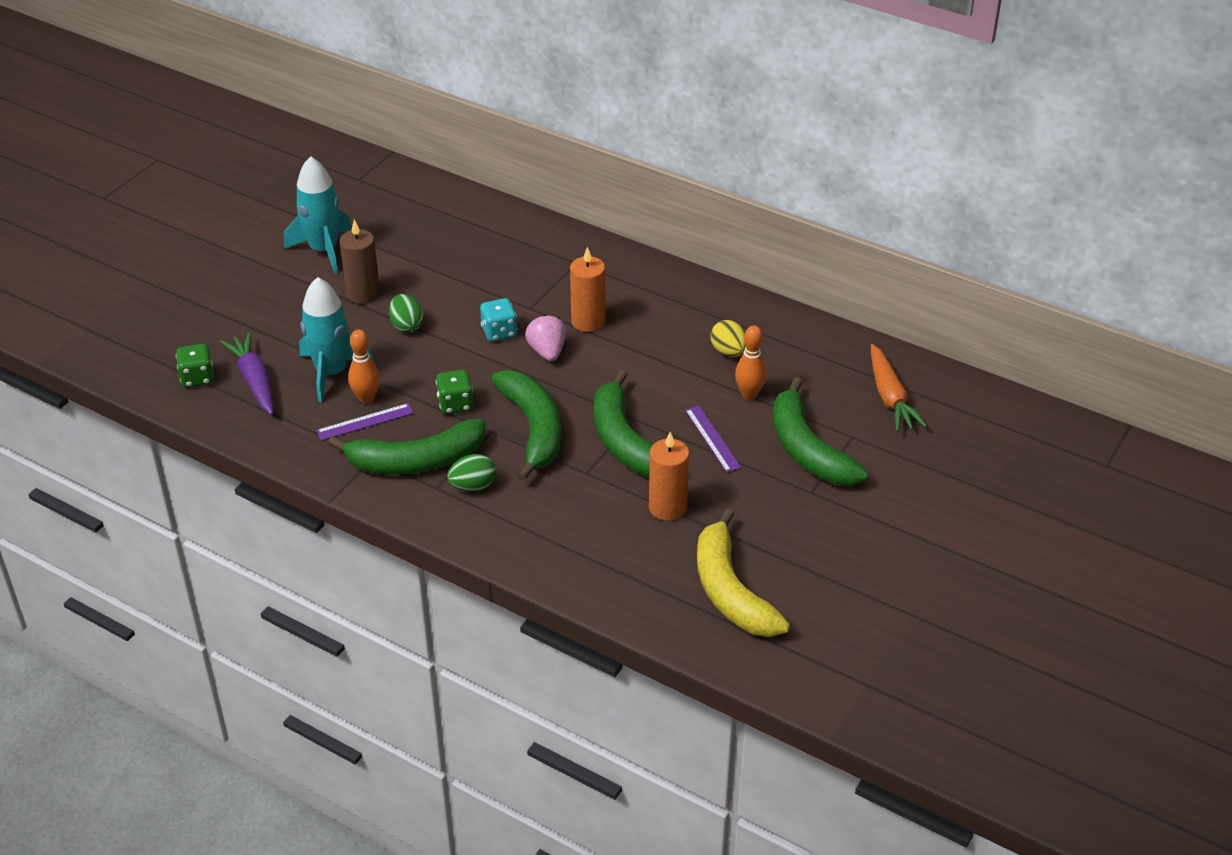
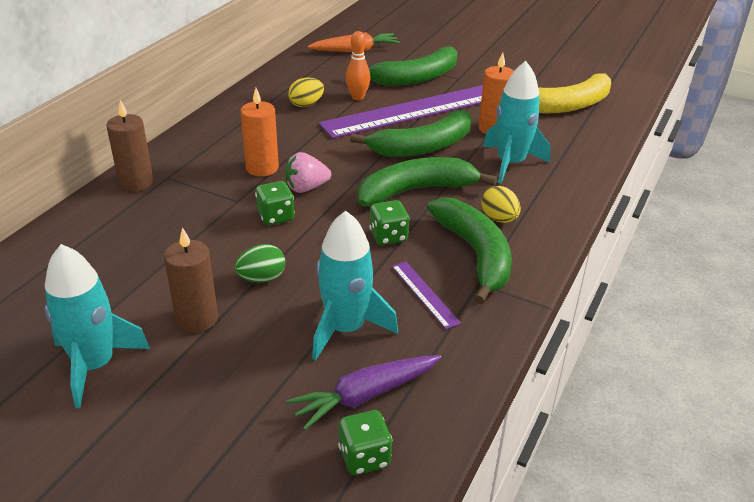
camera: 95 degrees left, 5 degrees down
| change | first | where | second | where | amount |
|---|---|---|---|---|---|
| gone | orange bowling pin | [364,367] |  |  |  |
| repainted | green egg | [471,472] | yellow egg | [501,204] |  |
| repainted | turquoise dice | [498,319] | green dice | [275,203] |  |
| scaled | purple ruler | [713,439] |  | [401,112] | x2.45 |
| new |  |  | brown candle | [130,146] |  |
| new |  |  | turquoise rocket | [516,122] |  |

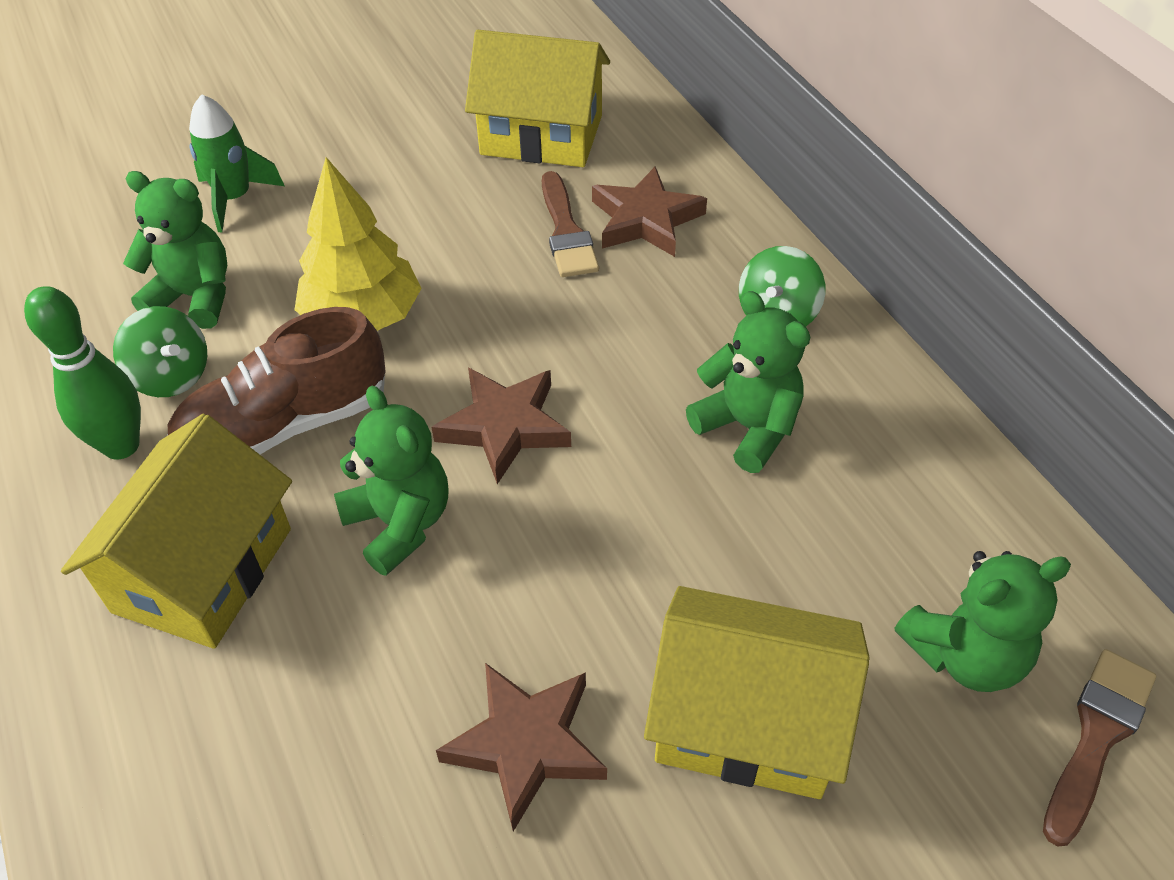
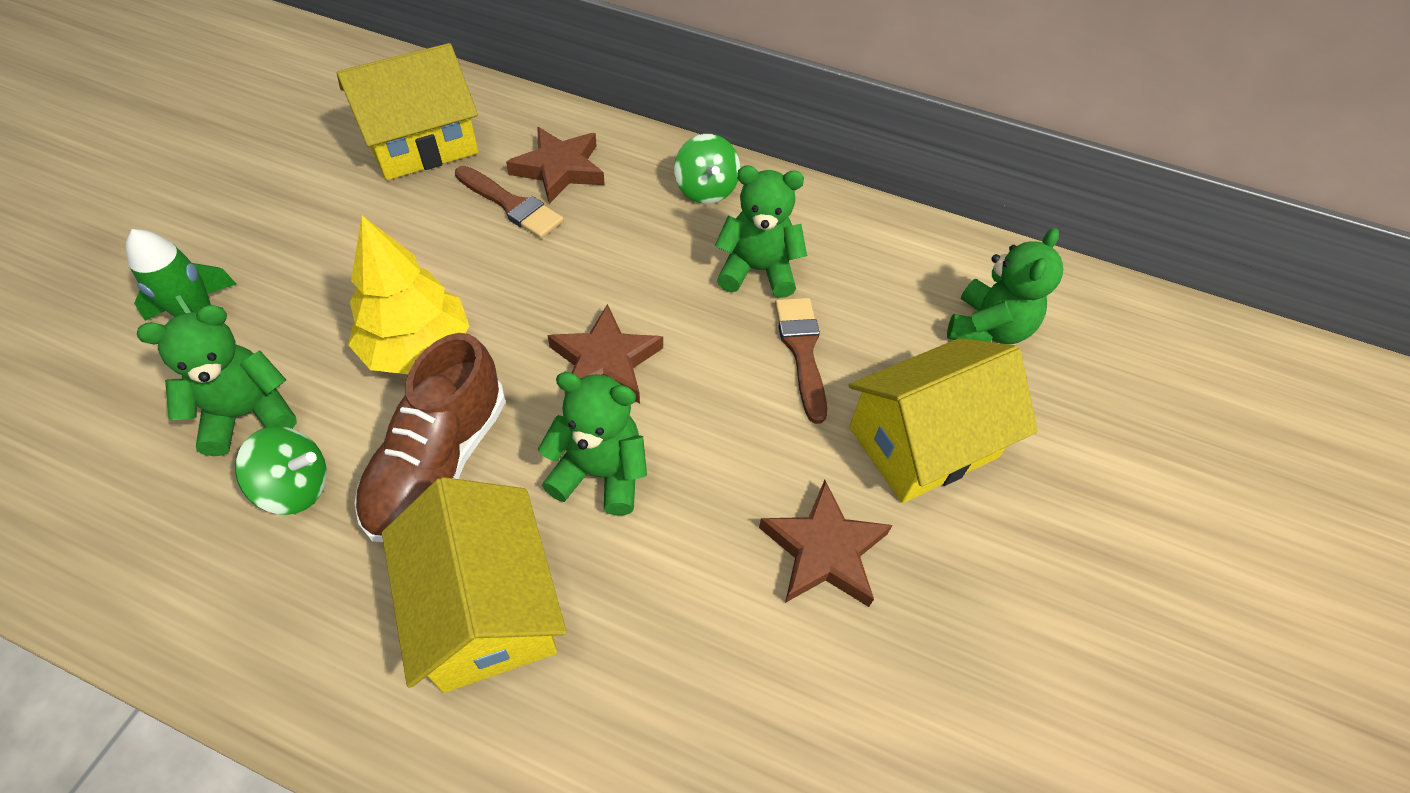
camera: 45 degrees left, 5 degrees up
| change | first | where | second | where | amount |
|---|---|---|---|---|---|
| gone | green bowling pin | [82,373] |  |  |  |
| shifted | brown brush | [1099,748] |  | [801,361] |  |

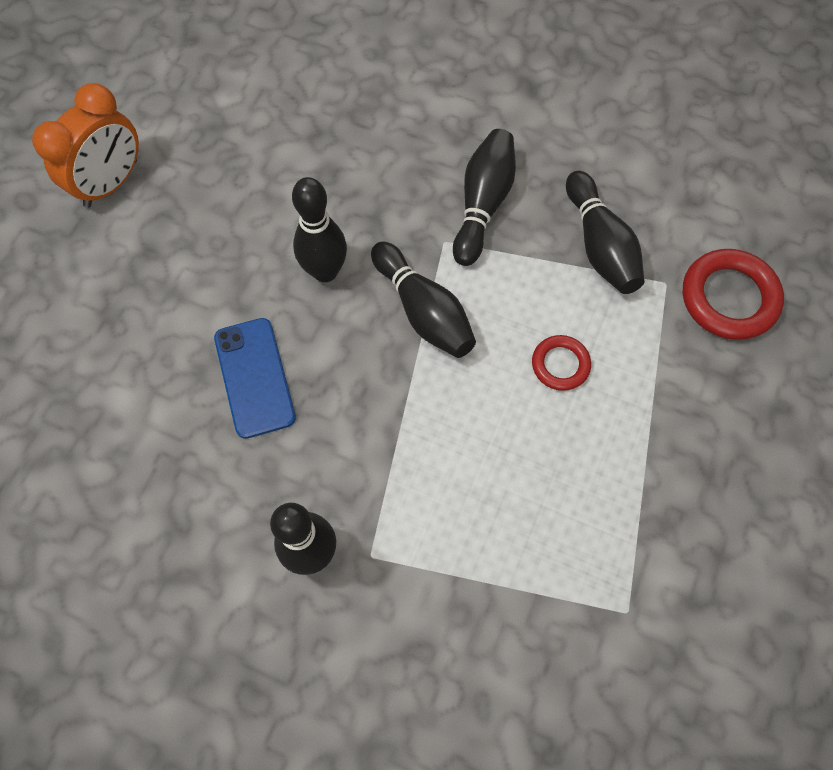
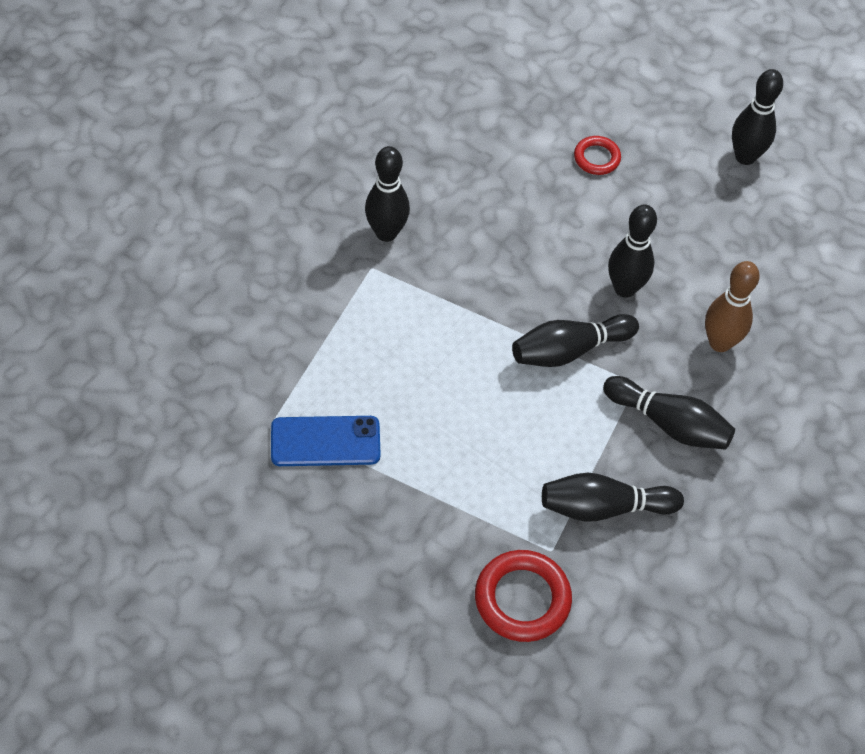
camera: 100 degrees right, 10 degrees down
| change | first | where | second | where | amount |
|---|---|---|---|---|---|
| swapped | orange clock | [85,145] | black bowling pin | [757,117] |  |
| shifted | blue phone | [255,378] |  | [326,441] |  |
| shifted | red ring | [561,363] |  | [597,155] |  |
| new |  |  | brown bowling pin | [732,306] |  |

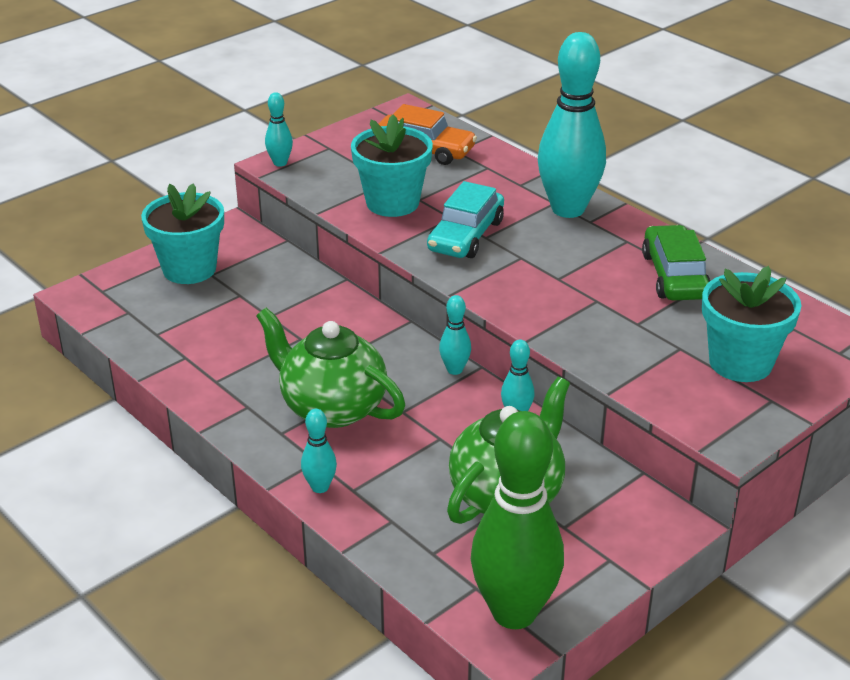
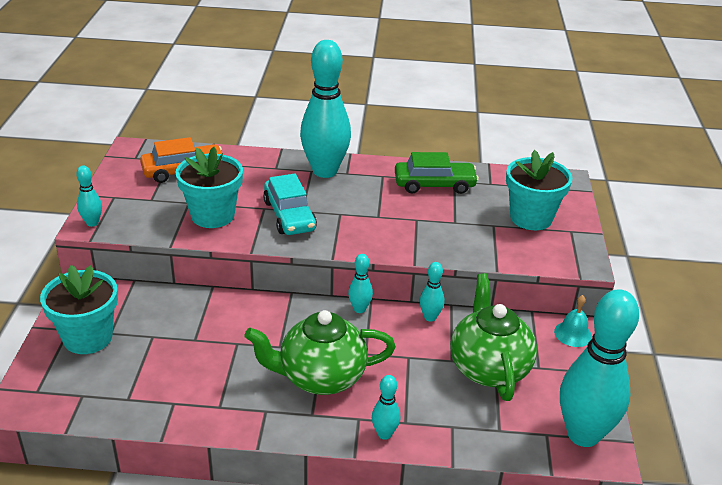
camera: 45 degrees left, 0 degrees up
| change | first | where | second | where | amount |
|---|---|---|---|---|---|
| repainted | green bowling pin | [517,520] | turquoise bowling pin | [599,368] |  |
| rotated | green car | [676,263] |  | [437,173] | 135 degrees clockwise |
| new |  |  | turquoise bell | [573,321] |  |

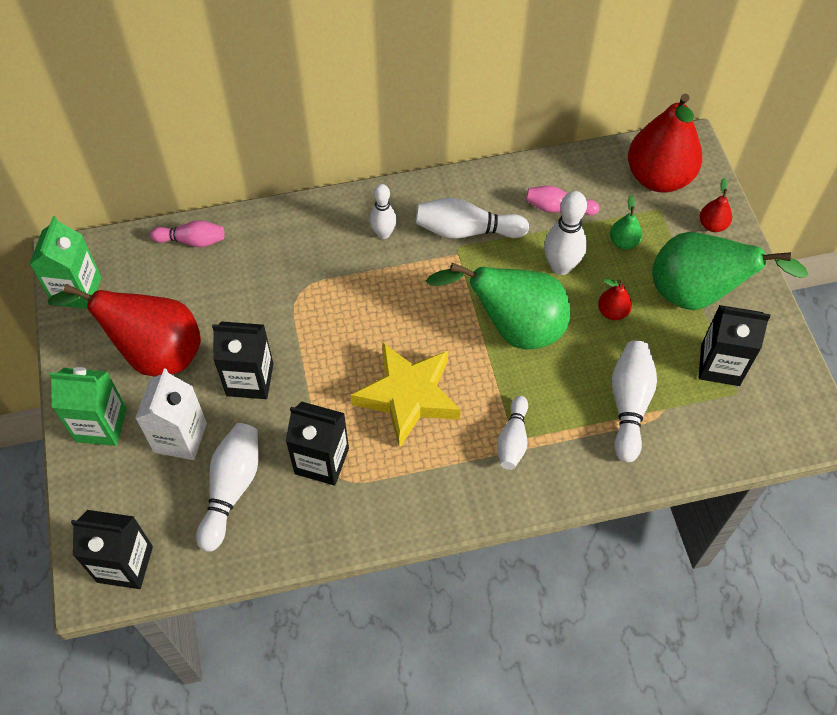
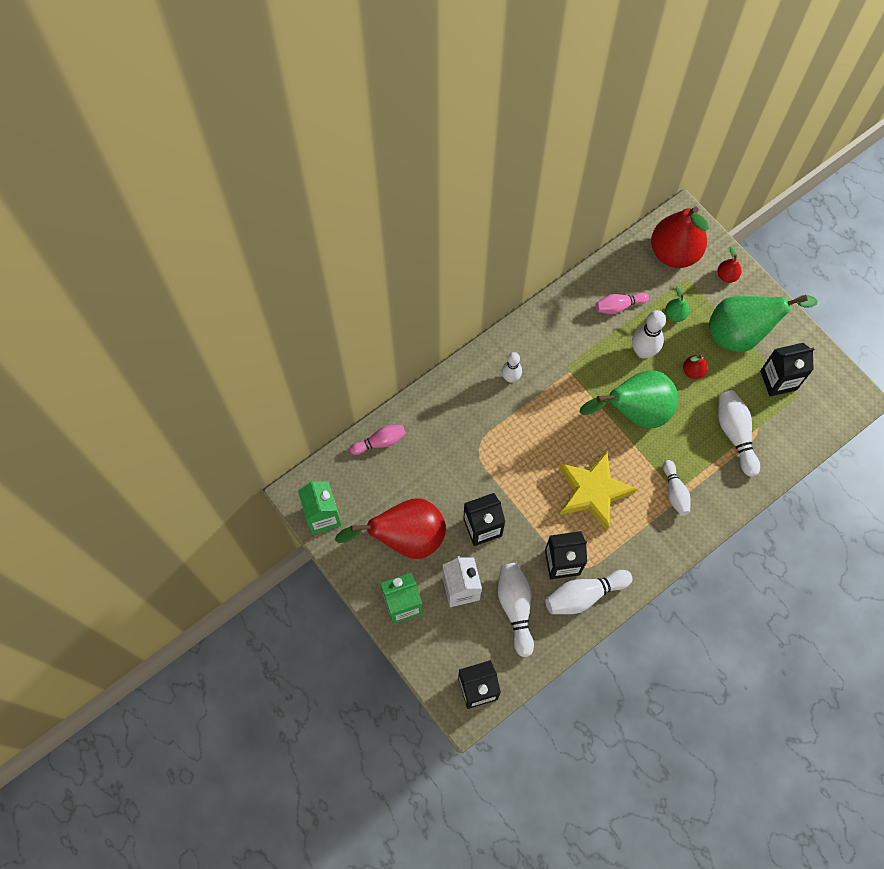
camera: 25 degrees left, 10 degrees up
| change | first | where | second | where | amount |
|---|---|---|---|---|---|
| shifted | white bowling pin | [472,218] |  | [589,592] |  |

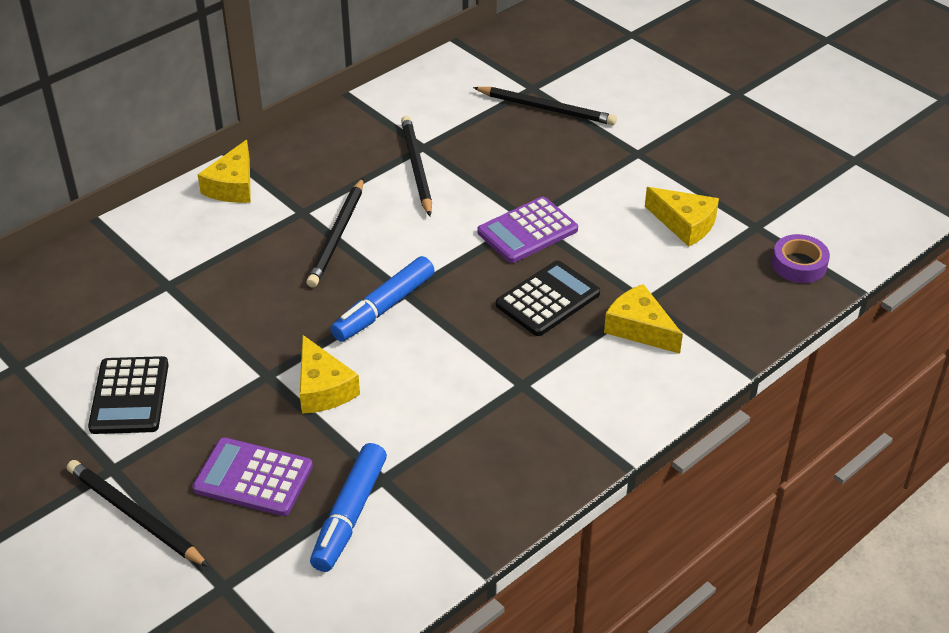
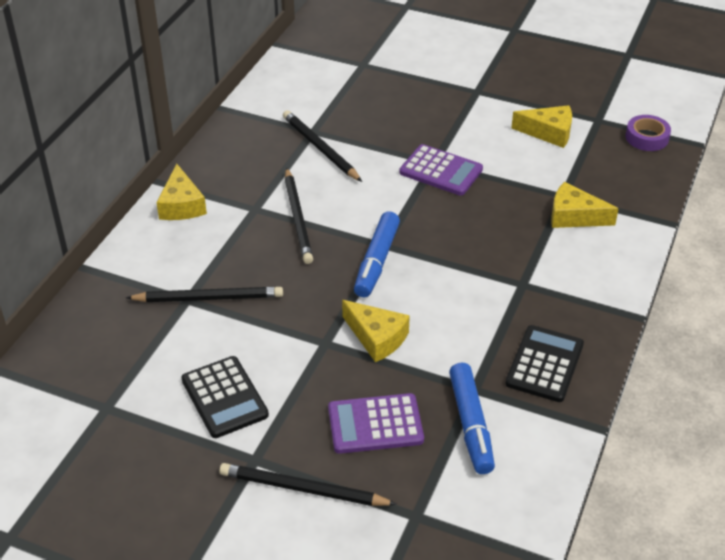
camera: 25 degrees left, 0 degrees up
| change | first | where | second | where | amount |
|---|---|---|---|---|---|
| shifted | black pencil | [545,106] |  | [204,294] |  |
| rotated | purple calculator | [527,230] |  | [441,170] | 90 degrees counterclockwise |
| shifted | black calculator | [548,298] |  | [544,363] |  |

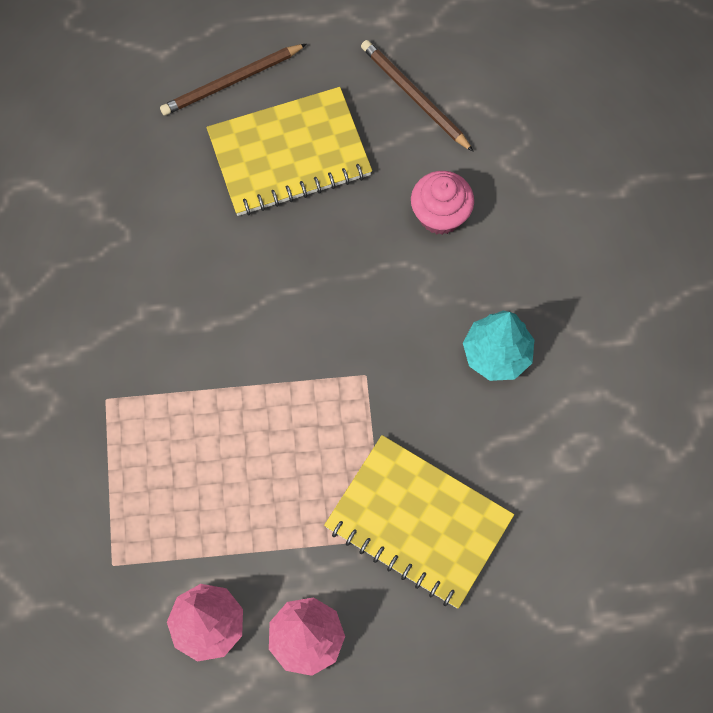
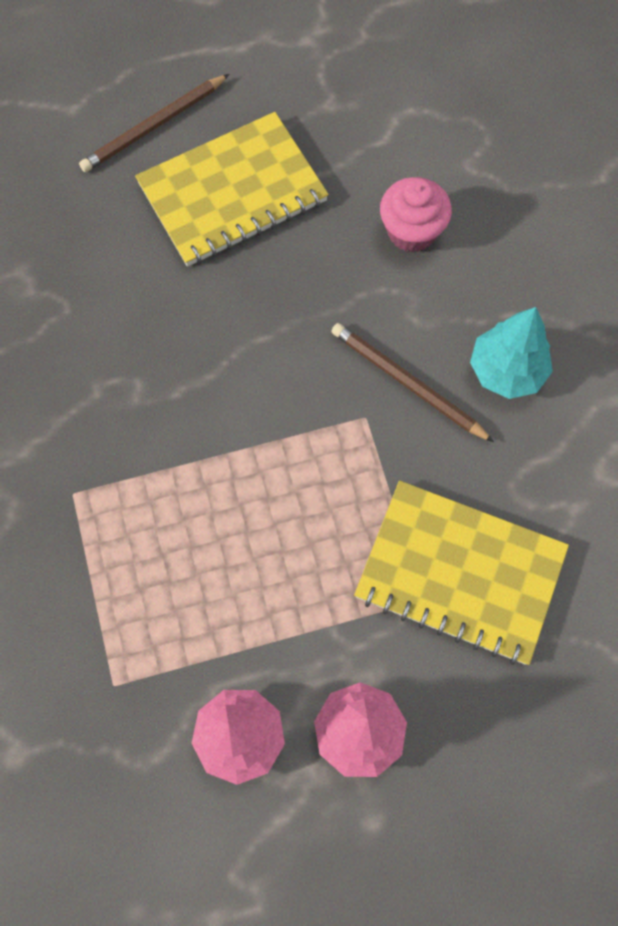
camera: 10 degrees left, 0 degrees up
| change | first | where | second | where | amount |
|---|---|---|---|---|---|
| shifted | brown pencil | [417,96] |  | [412,382] |  |

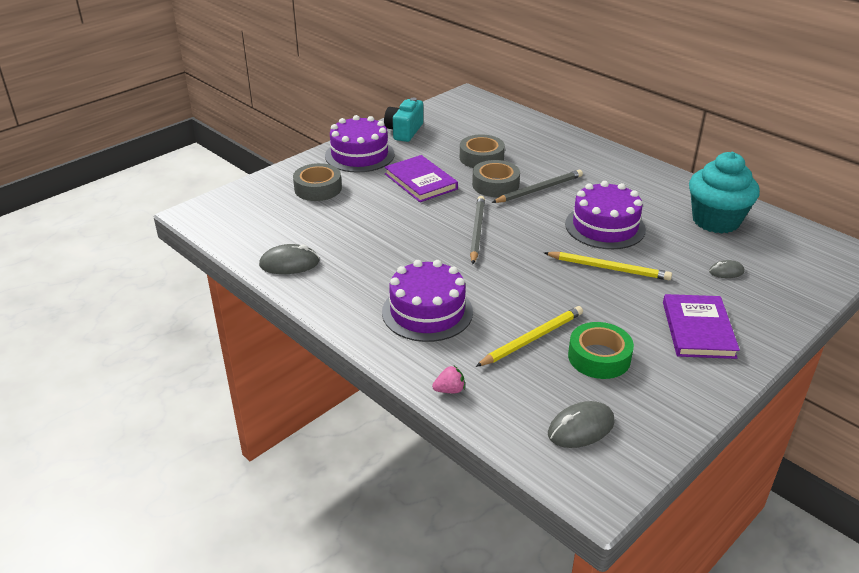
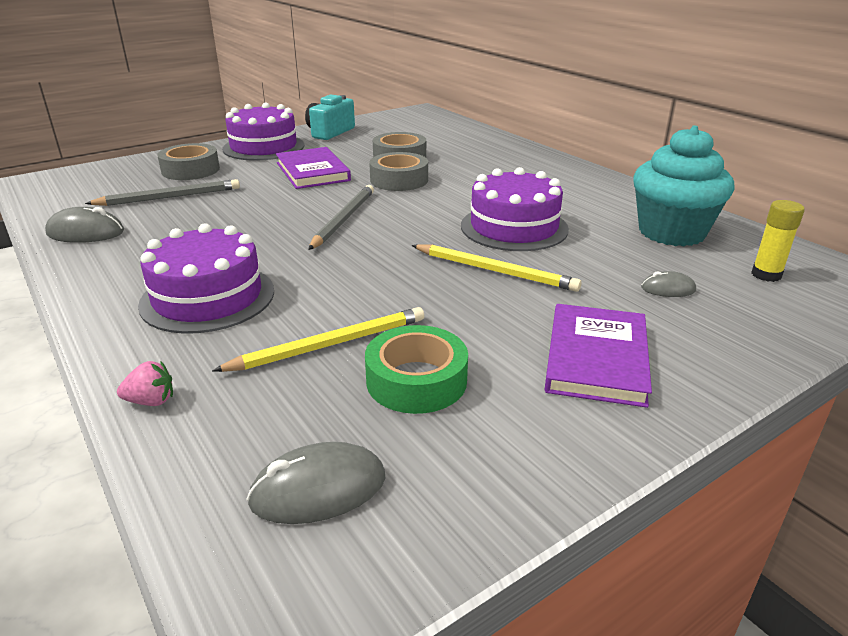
camera: 10 degrees right, 5 degrees down
| change | first | where | second | where | amount |
|---|---|---|---|---|---|
| shifted | grey pencil | [537,186] |  | [162,192] |  |
| new |  |  | yellow glue stick | [778,241] |  |

